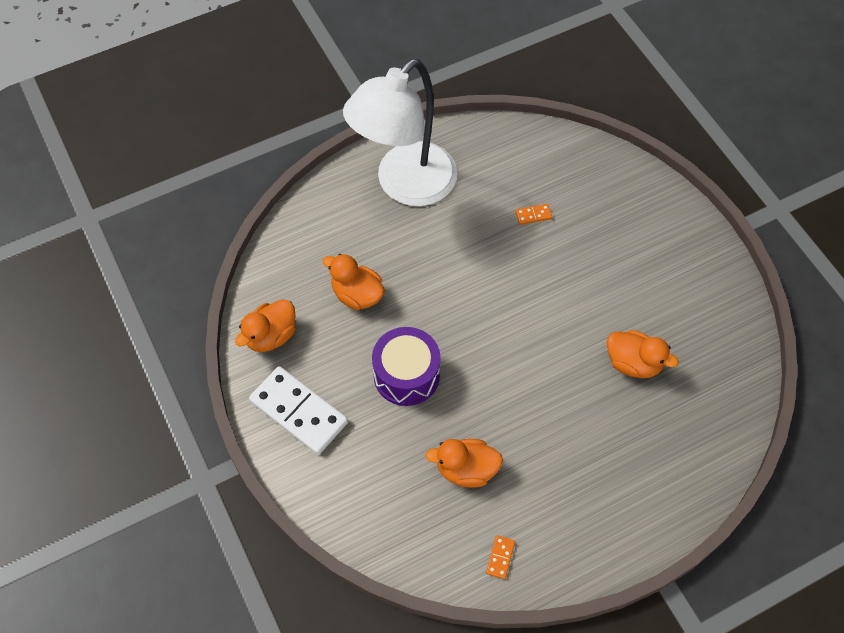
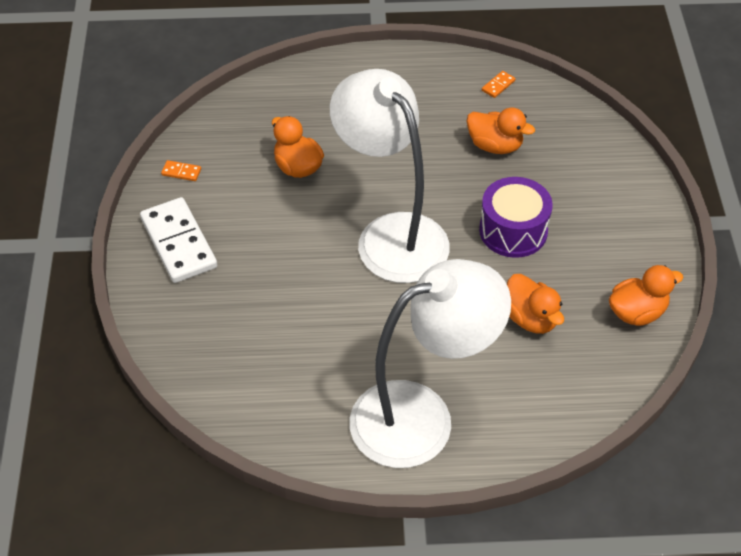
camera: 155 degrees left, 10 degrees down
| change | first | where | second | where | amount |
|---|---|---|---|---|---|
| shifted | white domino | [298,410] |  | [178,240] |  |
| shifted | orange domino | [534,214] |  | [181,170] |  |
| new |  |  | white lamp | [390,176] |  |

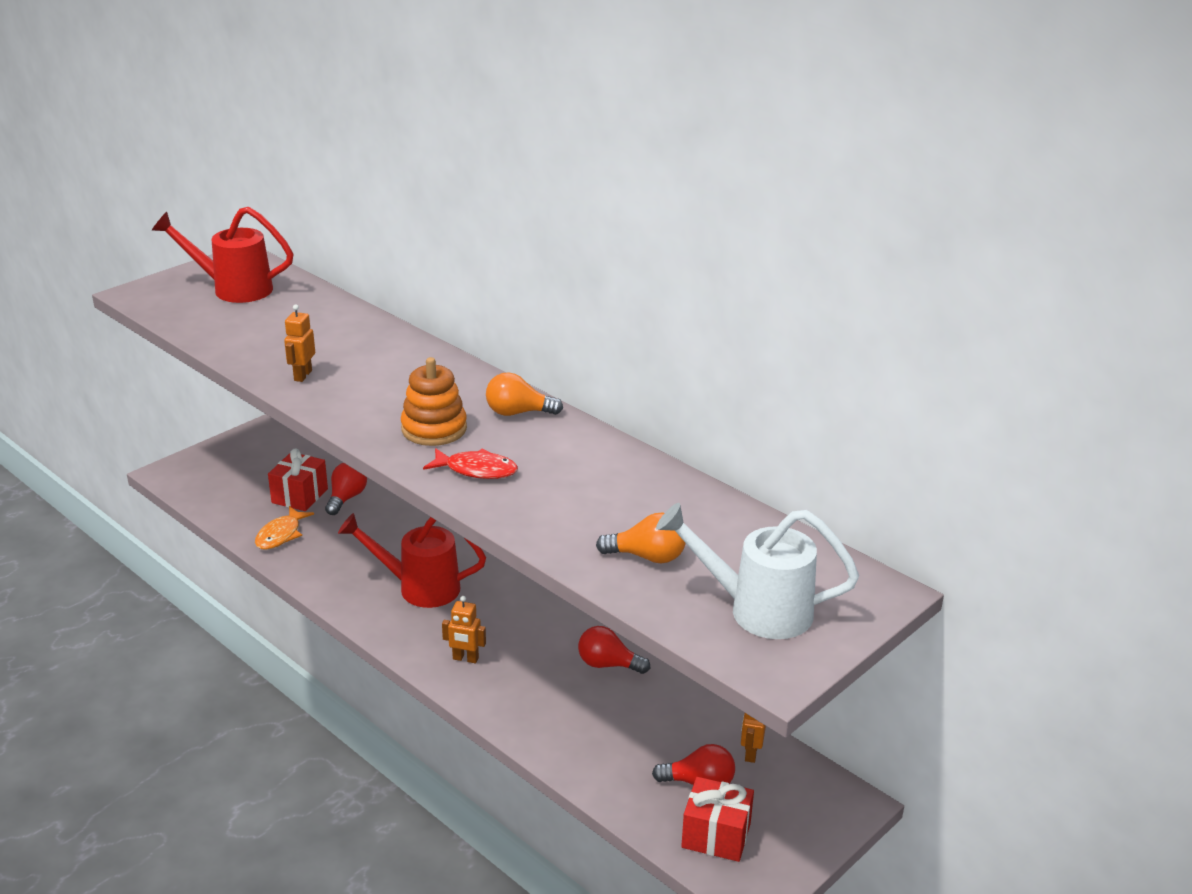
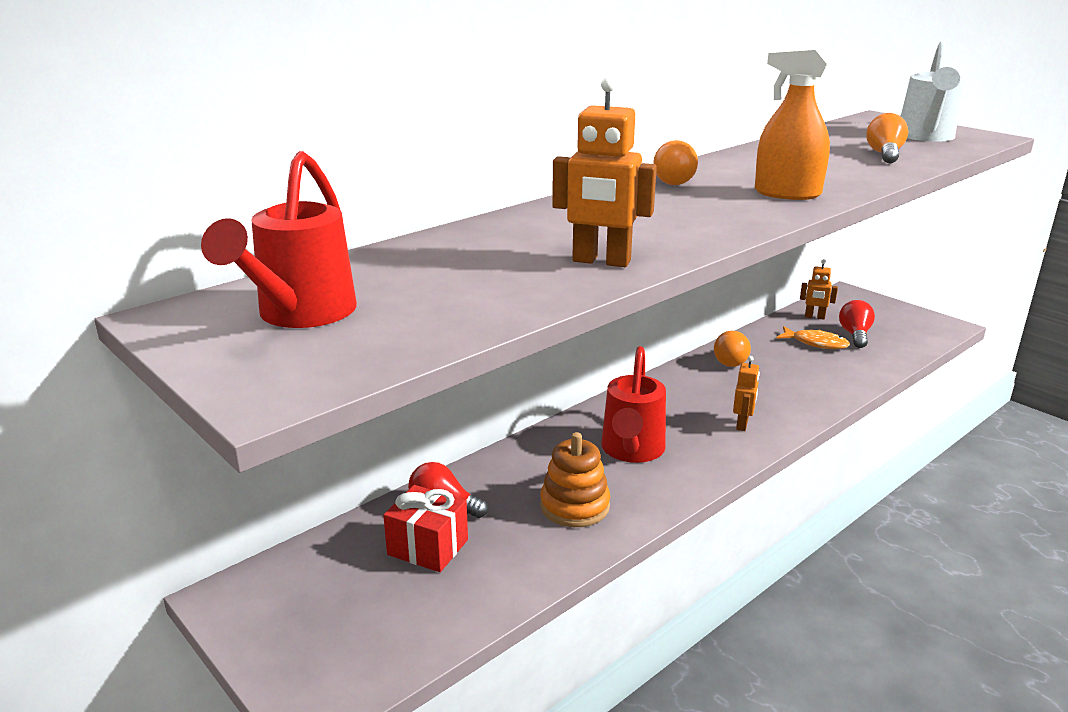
camera: 85 degrees left, 5 degrees down
| change | first | where | second | where | amount |
|---|---|---|---|---|---|
| shifted | orange fish | [284,528] |  | [813,337] |  |
| scaled | orange robot | [299,343] |  | [604,172] | x1.69 |
| shifted | orange stacking toy | [434,401] |  | [575,479] |  |
| swapped | red fish | [470,463] | orange spray bottle | [792,124] |  |
| repainted | red light bulb | [614,650] | orange light bulb | [732,349] |  |
| gone | red gift | [717,819] |  |  |  |

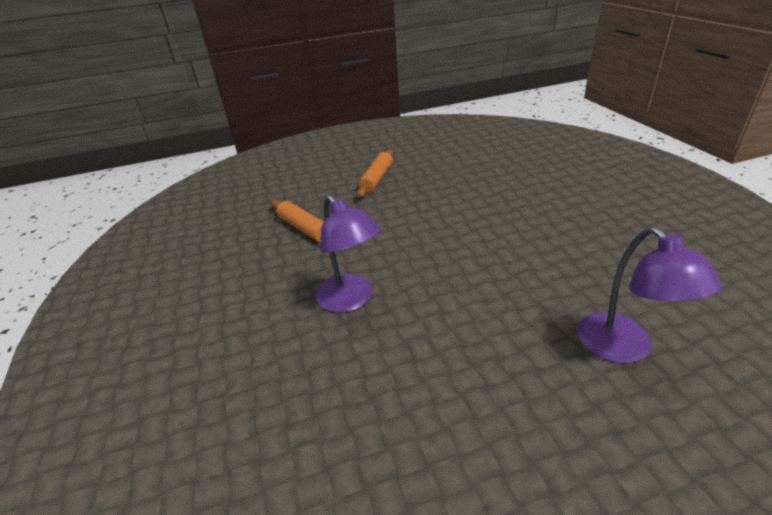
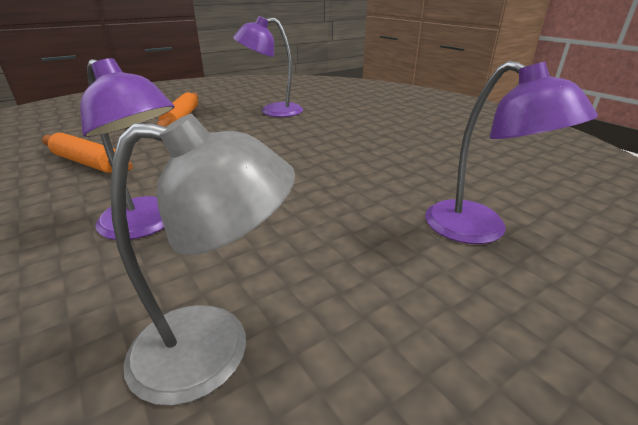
camera: 20 degrees left, 5 degrees down
| change | first | where | second | where | amount |
|---|---|---|---|---|---|
| new |  |  | grey lamp | [202,260] |  |
| new |  |  | purple lamp | [268,66] |  |

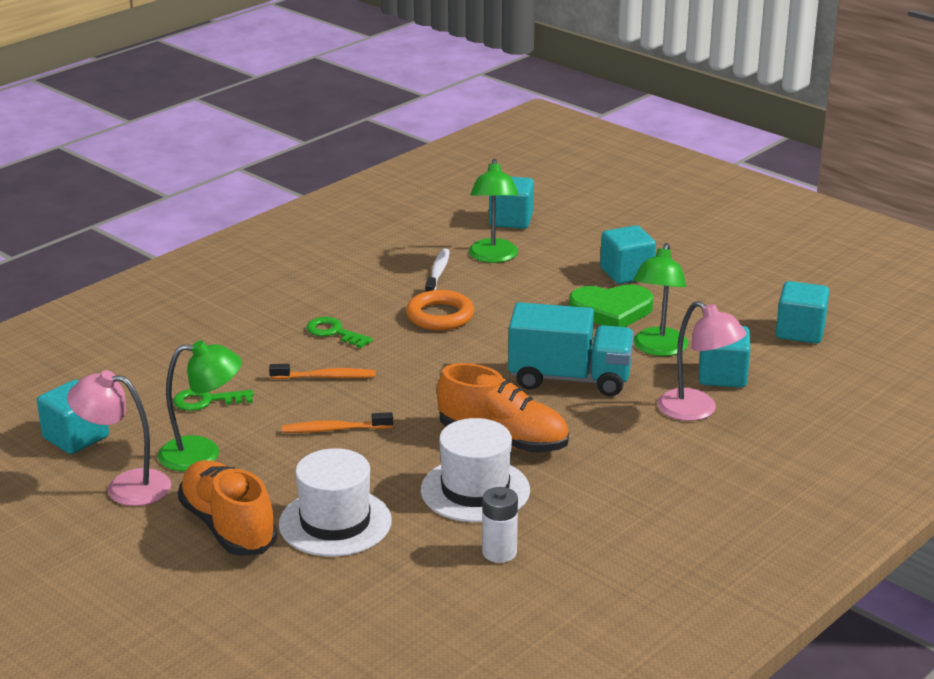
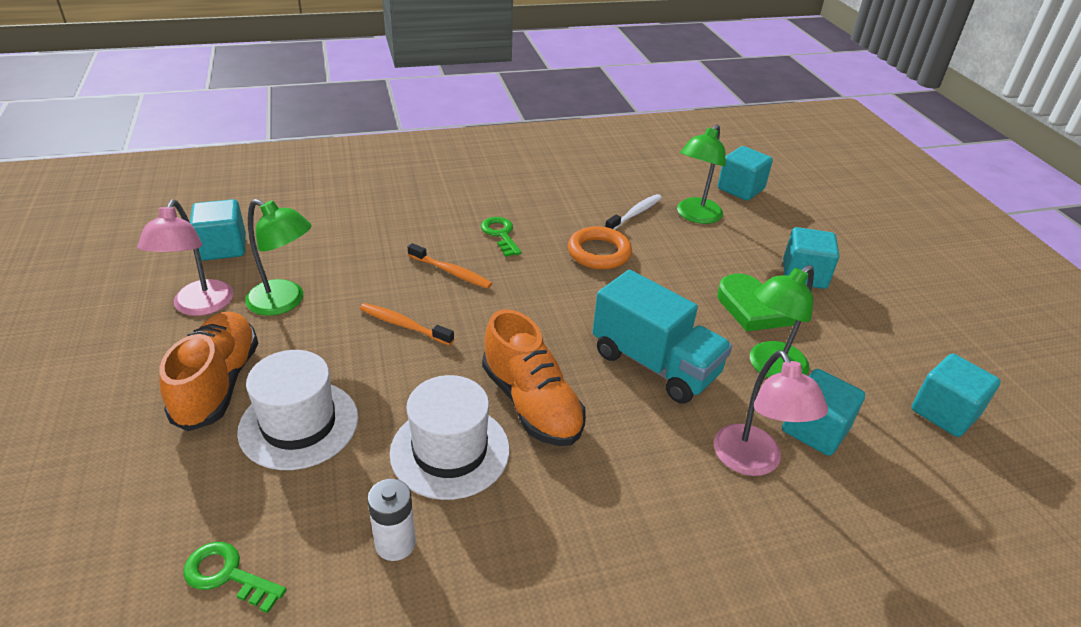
camera: 30 degrees right, 10 degrees up
| change | first | where | second | where | amount |
|---|---|---|---|---|---|
| rotated | pink lamp | [119,438] |  | [185,257] | 135 degrees counterclockwise |
| shifted | green key | [213,400] |  | [234,577] |  |

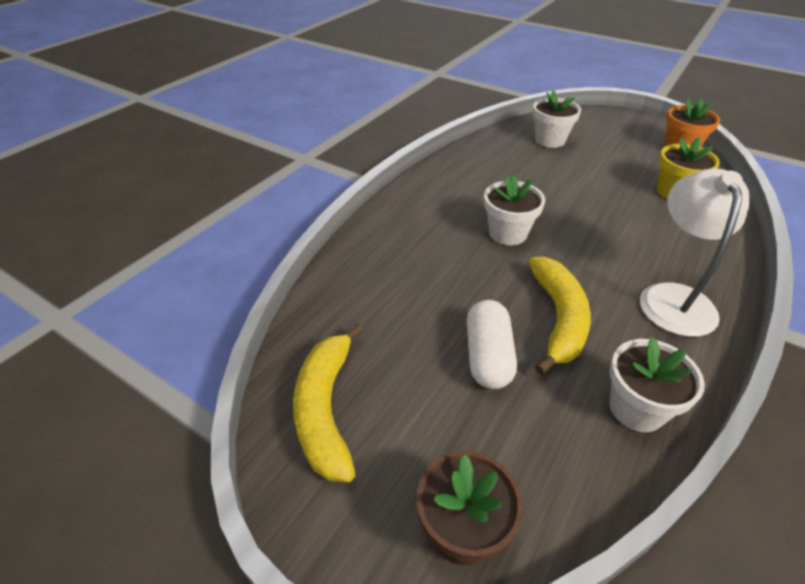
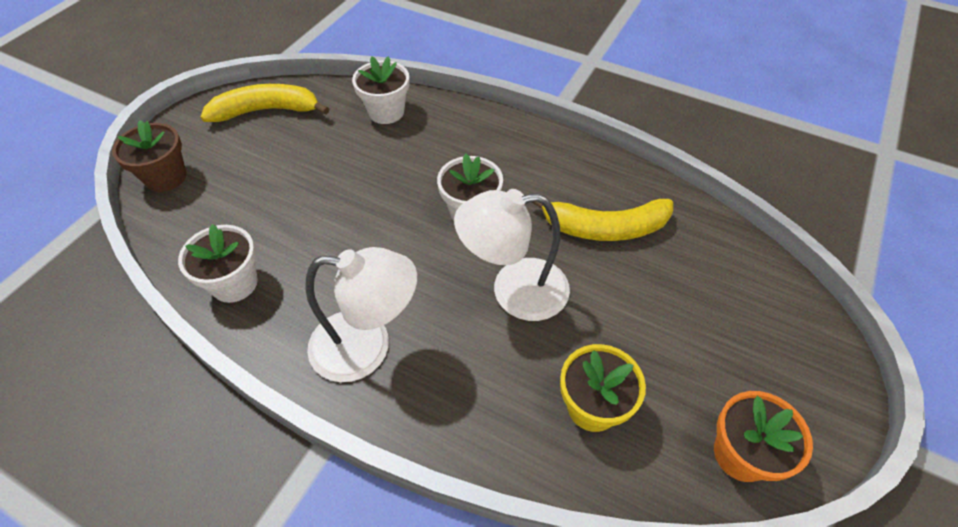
camera: 85 degrees right, 10 degrees up
| change | first | where | second | where | amount |
|---|---|---|---|---|---|
| gone | white capsule | [492,344] |  |  |  |
| shifted | yellow banana | [560,315] |  | [602,220] |  |
| shifted | white flower pot | [557,119] |  | [381,90] |  |
| new |  |  | white lamp | [512,255] |  |

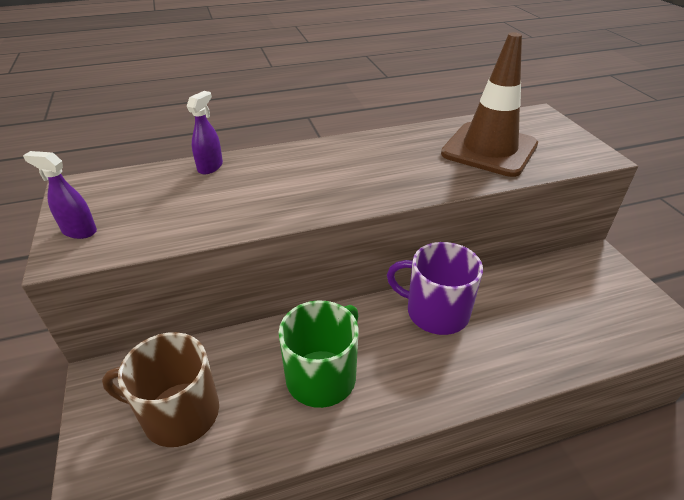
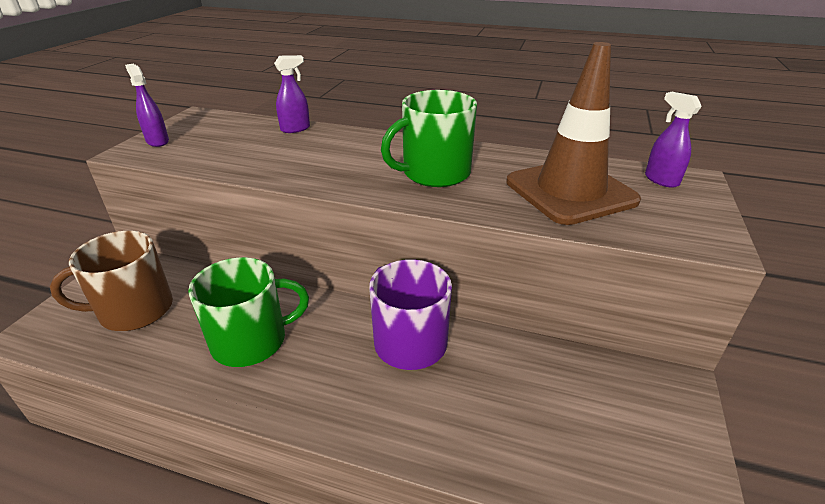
camera: 35 degrees right, 5 degrees down
| change | first | where | second | where | amount |
|---|---|---|---|---|---|
| rotated | brown mug | [160,389] |  | [111,281] | 60 degrees counterclockwise |
| new |  |  | green mug | [429,138] |  |
| new |  |  | purple spray bottle | [673,140] |  |

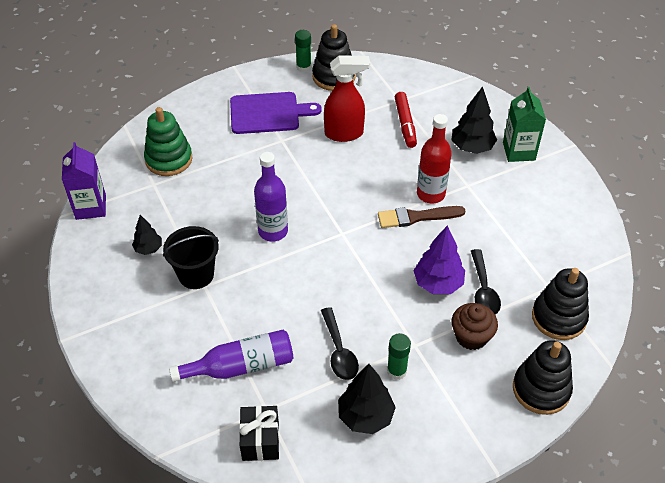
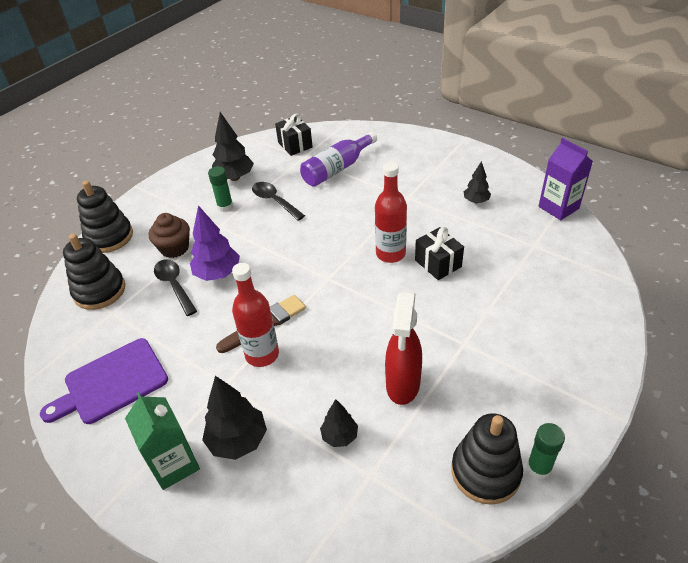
camera: 155 degrees right, 5 degrees down
| change | first | where | second | where | amount |
|---|---|---|---|---|---|
| gone | green stacking toy | [168,141] |  |  |  |
| gone | black bucket | [191,257] |  |  |  |
| shifted | purple cutting board | [276,113] |  | [104,381] |  |
| repainted | purple bottle | [271,197] | red bottle | [391,212] |  |
| rotated | red spray bottle | [347,98] |  | [403,348] | 45 degrees counterclockwise |
| swapped | red marker | [406,120] | black tree | [339,423] |  |
| new |  |  | black gift | [439,253] |  |

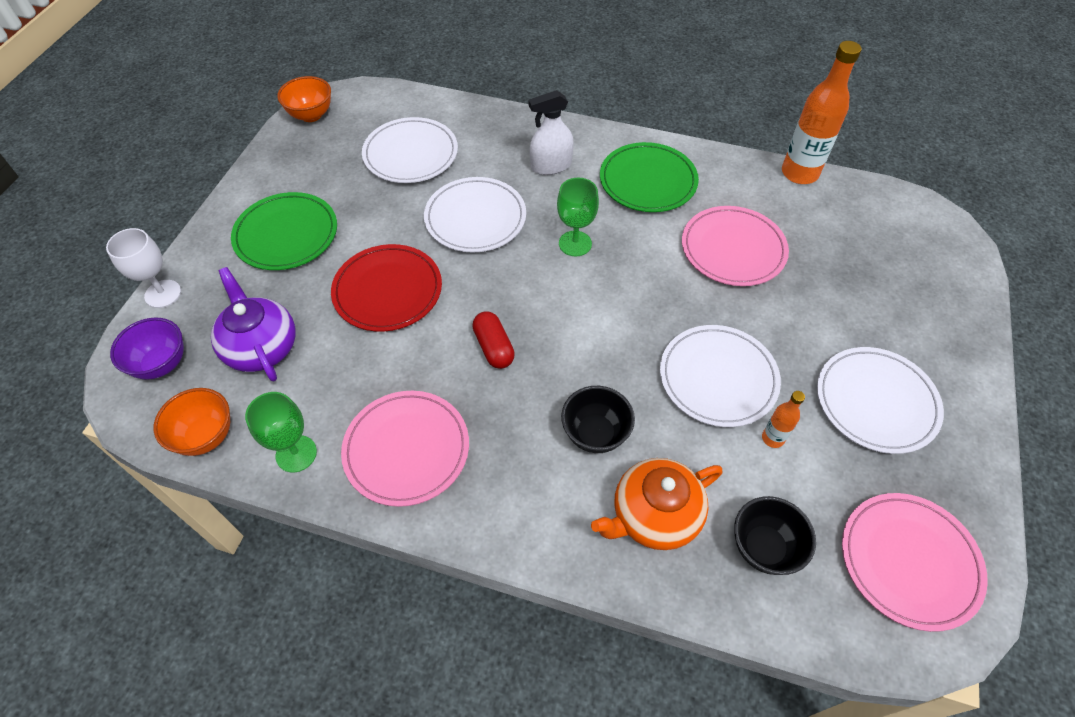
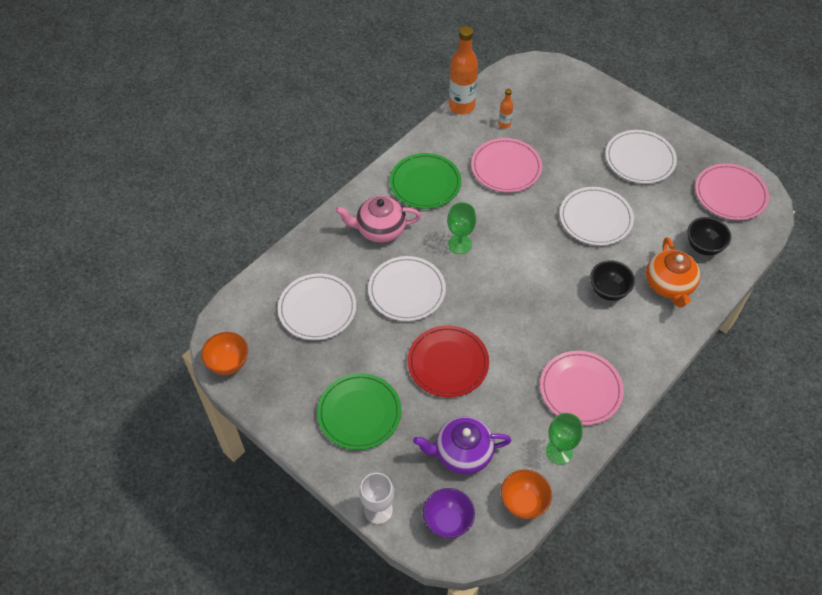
camera: 65 degrees left, 0 degrees up
| change | first | where | second | where | amount |
|---|---|---|---|---|---|
| gone | red capsule | [493,340] |  |  |  |
| swapped | white spray bottle | [551,132] | pink teapot | [378,219] |  |
| shifted | orange bottle | [783,419] |  | [505,109] |  |

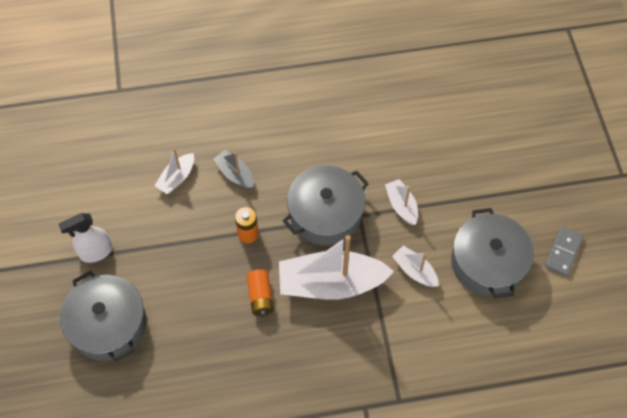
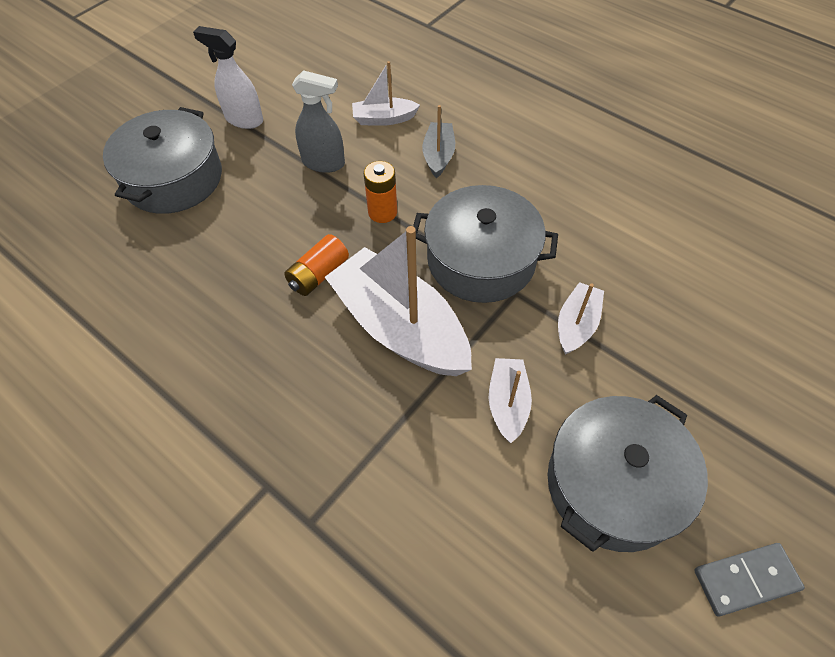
camera: 50 degrees right, 5 degrees down
| change | first | where | second | where | amount |
|---|---|---|---|---|---|
| new |  |  | grey spray bottle | [318,121] |  |

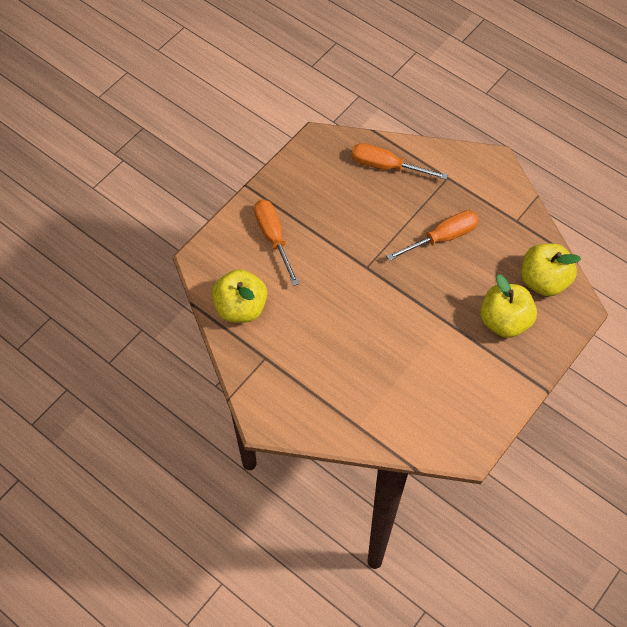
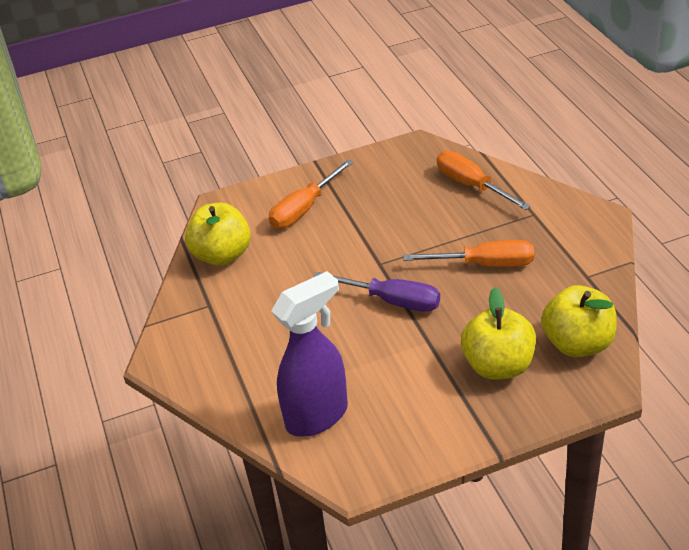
camera: 35 degrees right, 20 degrees down
| change | first | where | second | where | amount |
|---|---|---|---|---|---|
| rotated | orange screwdriver | [276,243] |  | [311,194] | 150 degrees counterclockwise |
| new |  |  | purple spray bottle | [309,354] |  |
| new |  |  | purple screwdriver | [376,292] |  |

